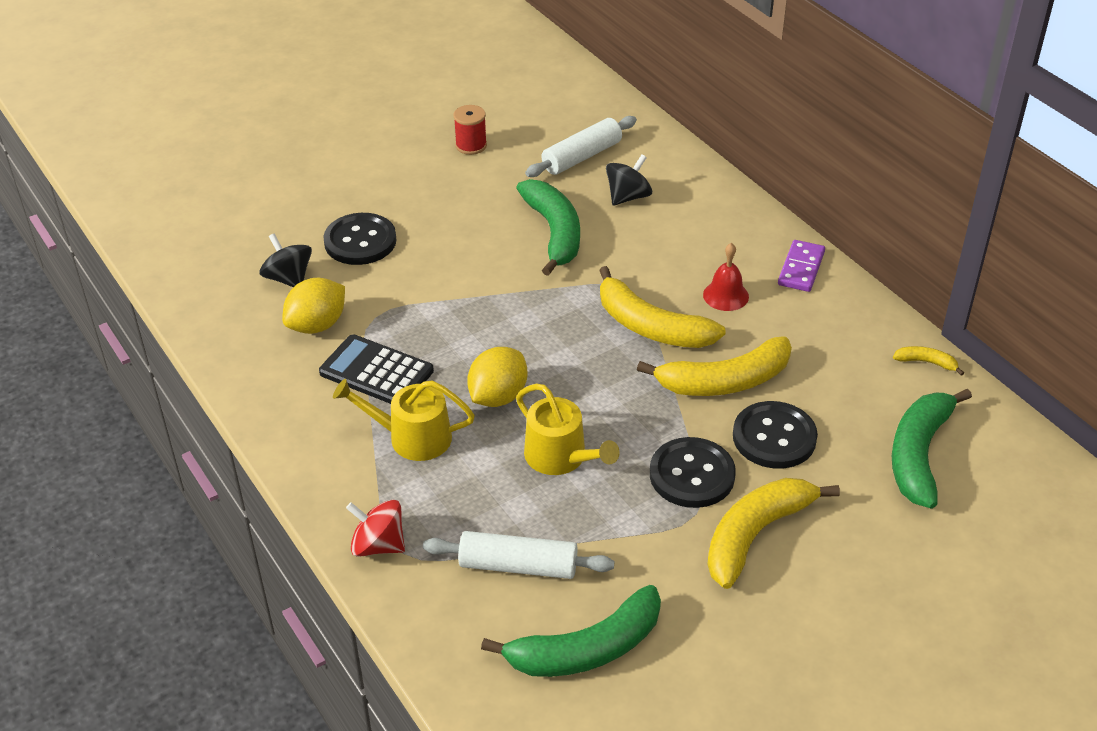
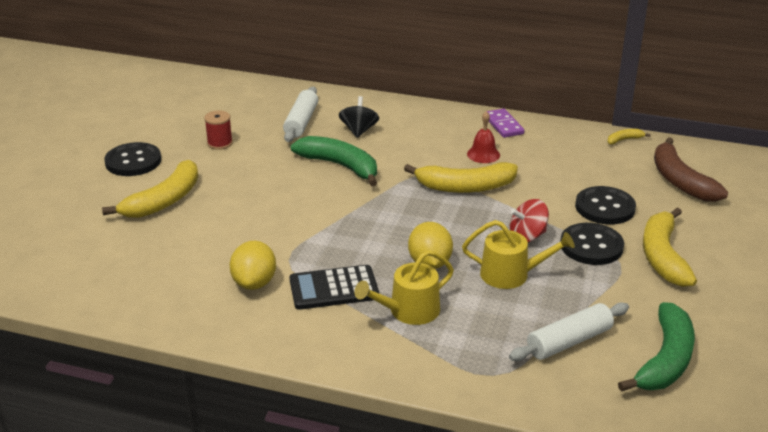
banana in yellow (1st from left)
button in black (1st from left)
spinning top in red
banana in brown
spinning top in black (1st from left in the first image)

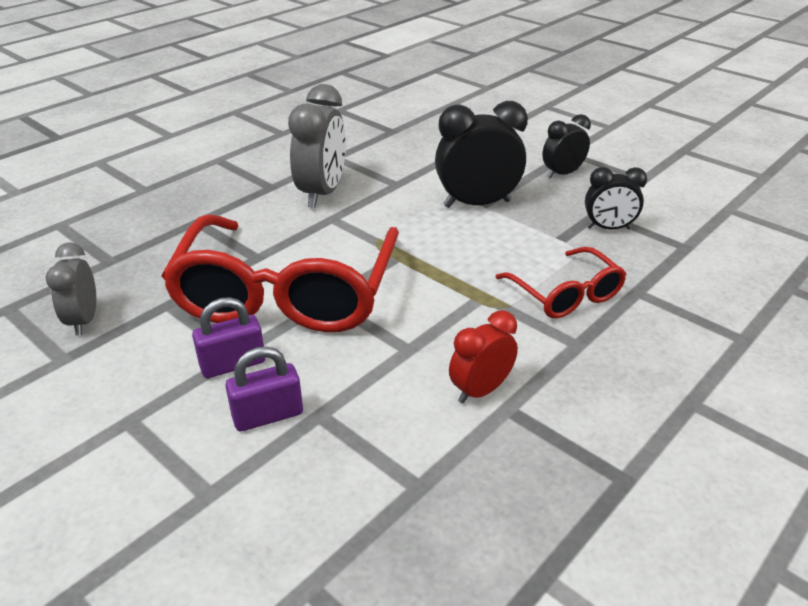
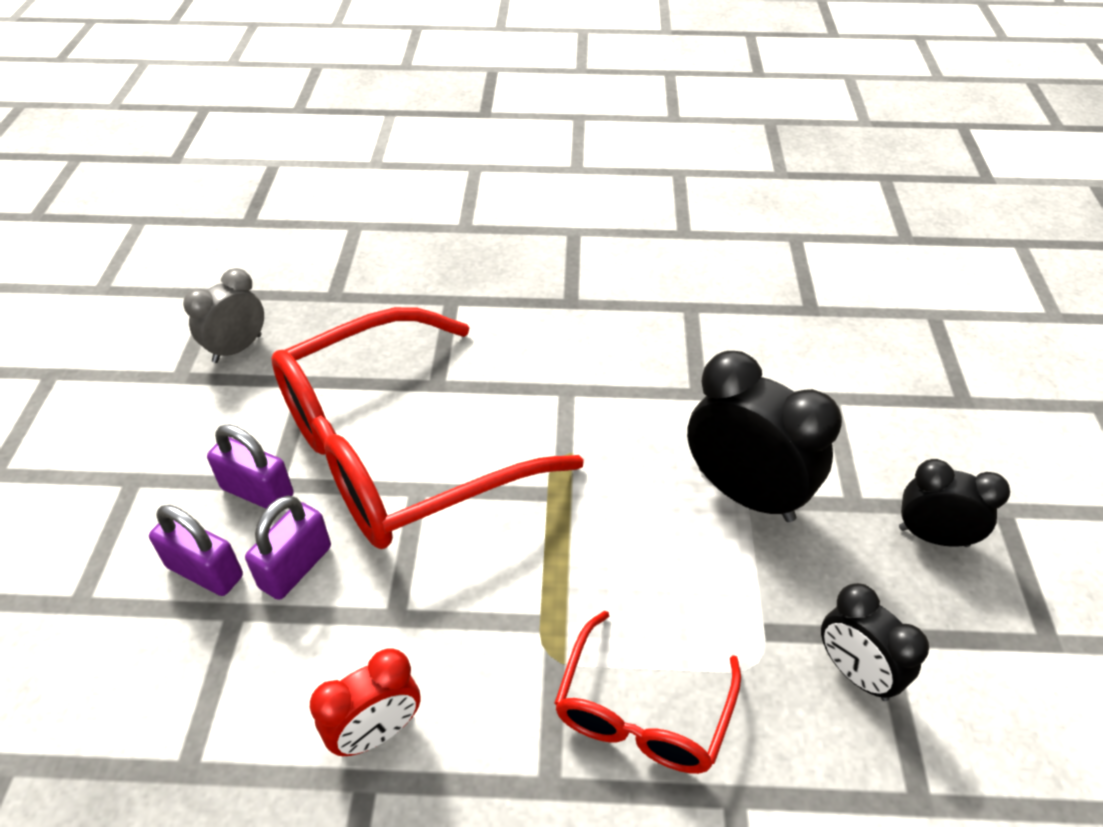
padlock in purple (3rd from left)
clock in red
clock in grey (2nd from left in the first image)

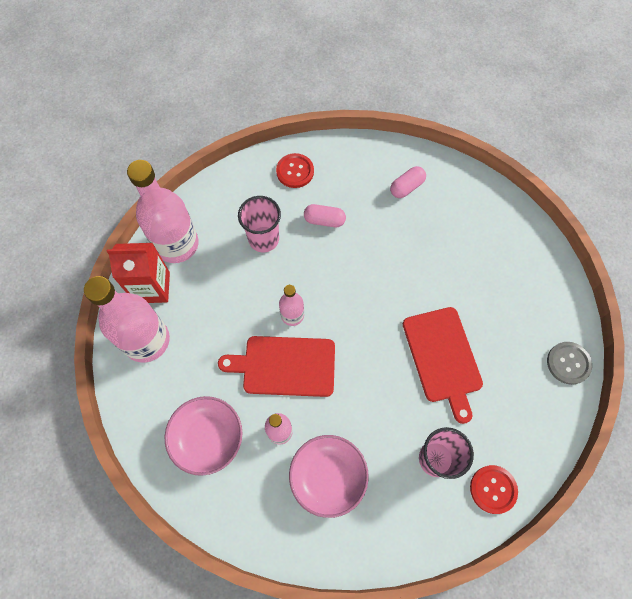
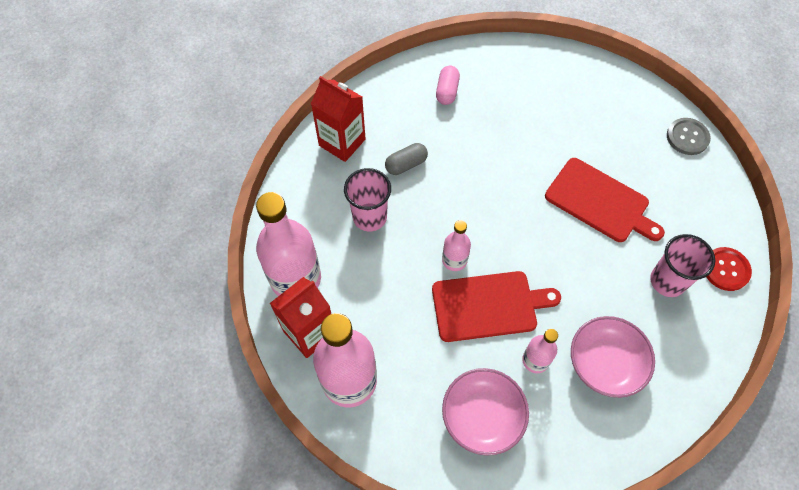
carton in red (2nd from left)
capsule in grey
cutting board in red (1st from left)

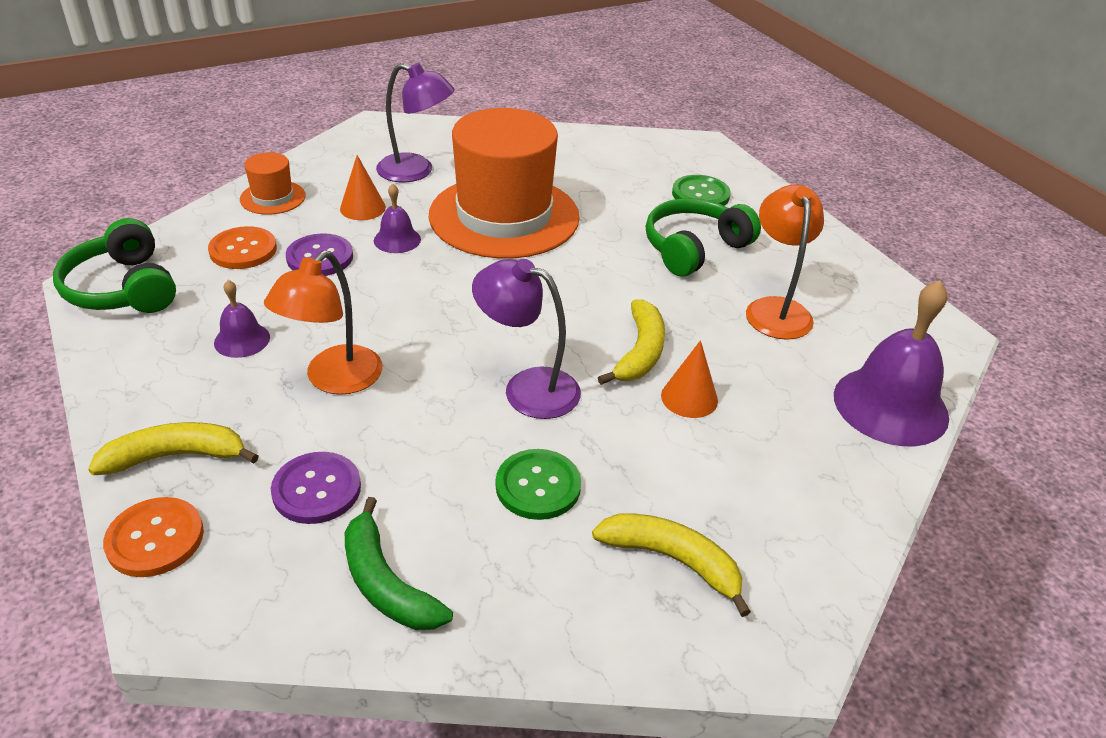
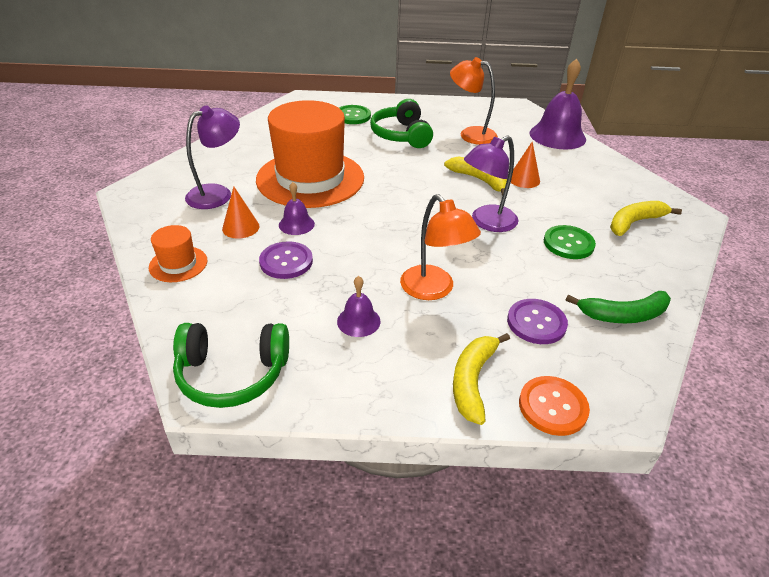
button in orange (2nd from left in the first image)

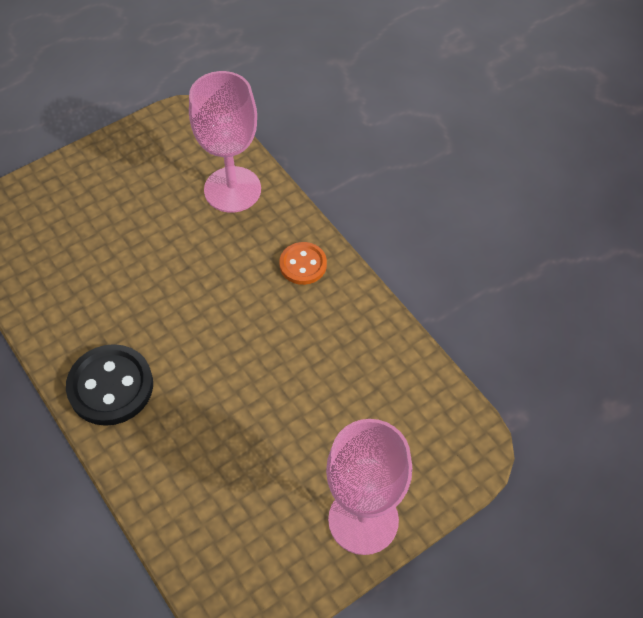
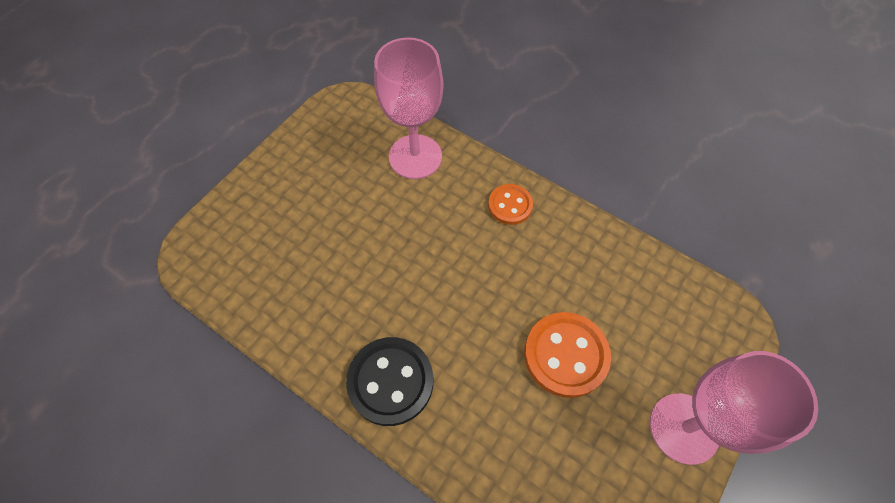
button in orange (2nd from left)

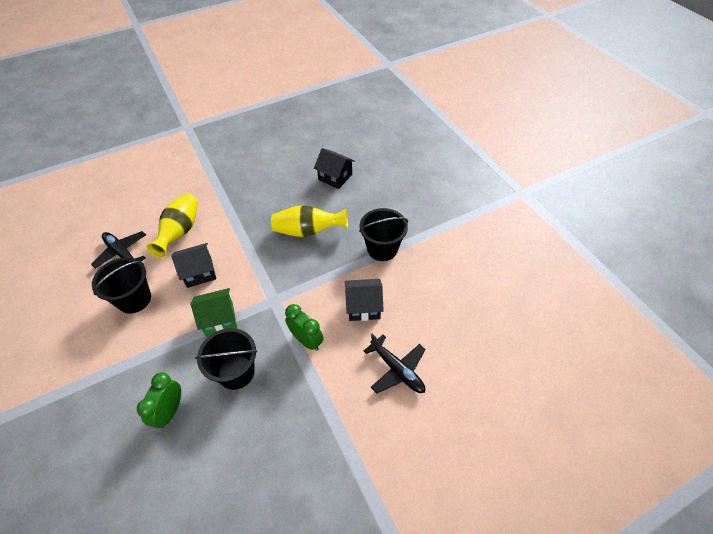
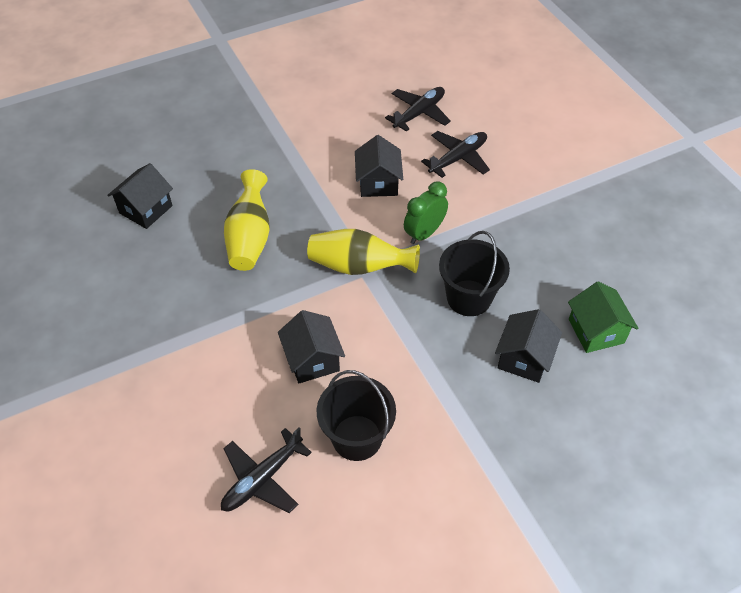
vase in yellow (2nd from left)
plane in black (2nd from left)
house in black (4th from left)
house in green
bucket in black (3rd from left in the first image)

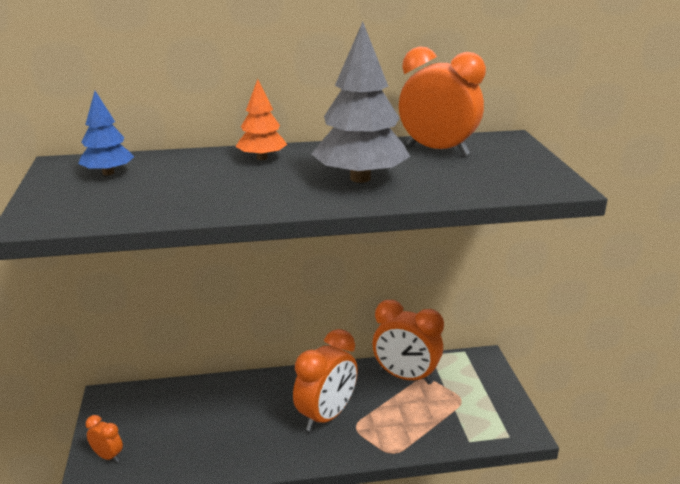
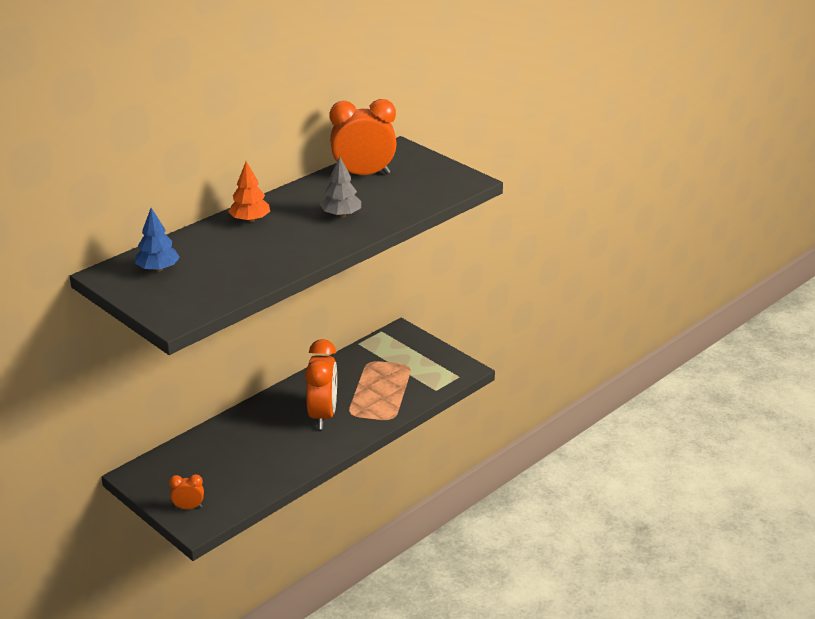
tree in grey
clock in orange (3rd from left in the first image)

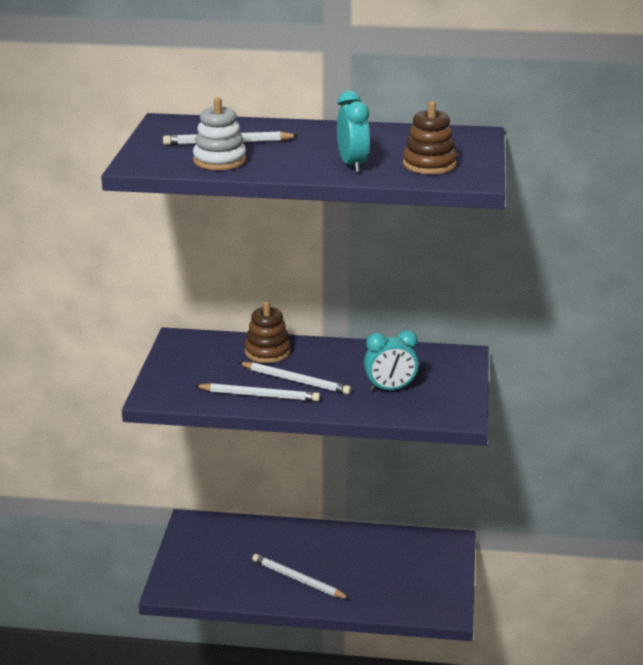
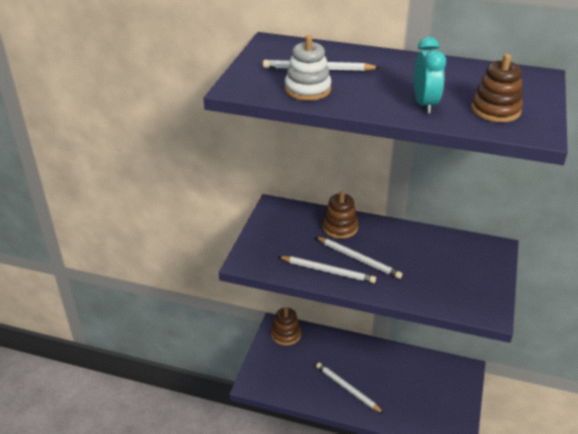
stacking toy in brown (1st from left)
clock in turquoise (2nd from left in the first image)

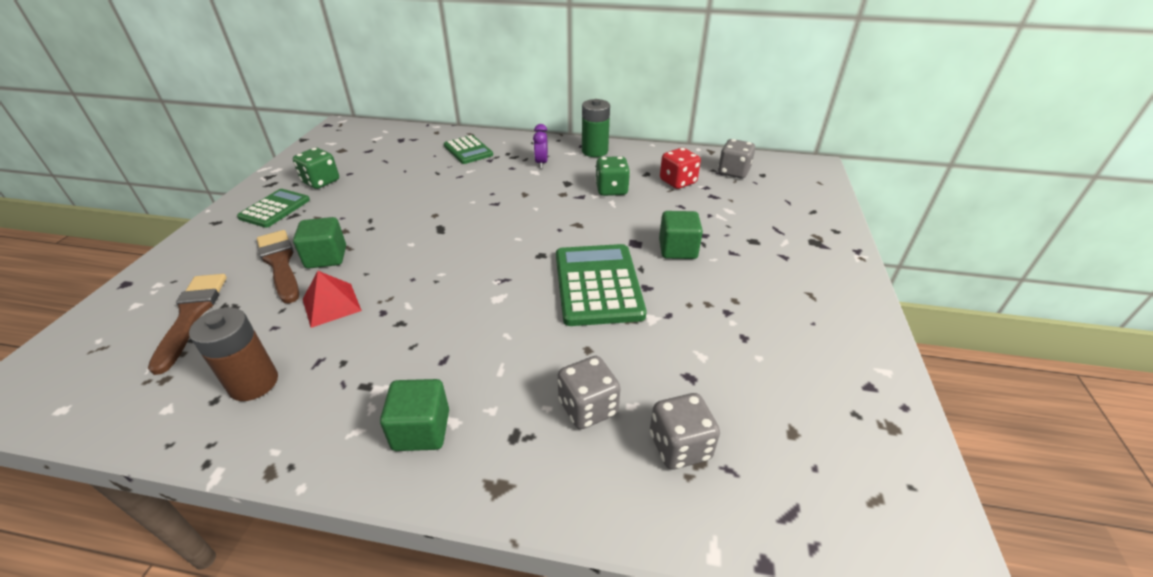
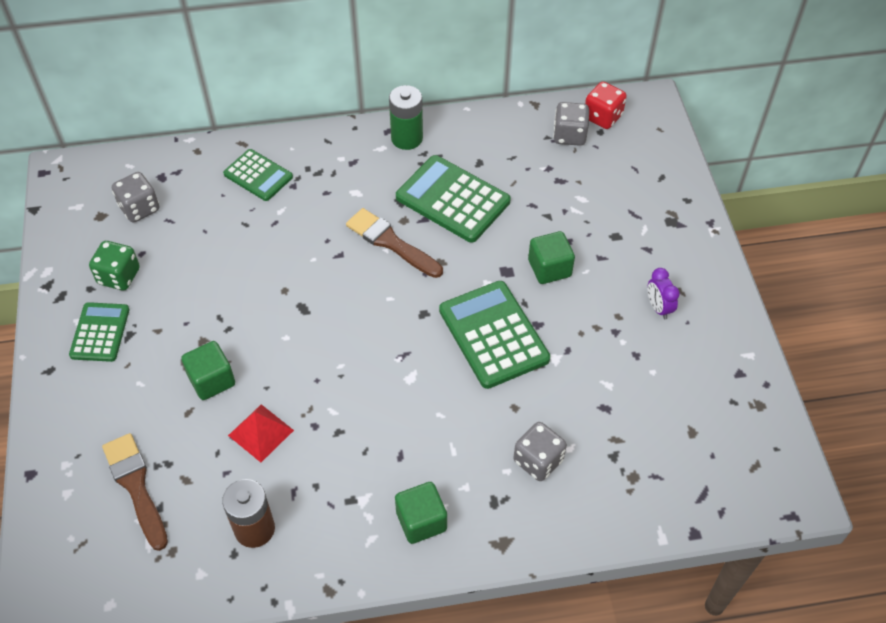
dice in grey (1st from left)
brush in brown (2nd from left)
calculator in green (3rd from left)
dice in red
clock in purple

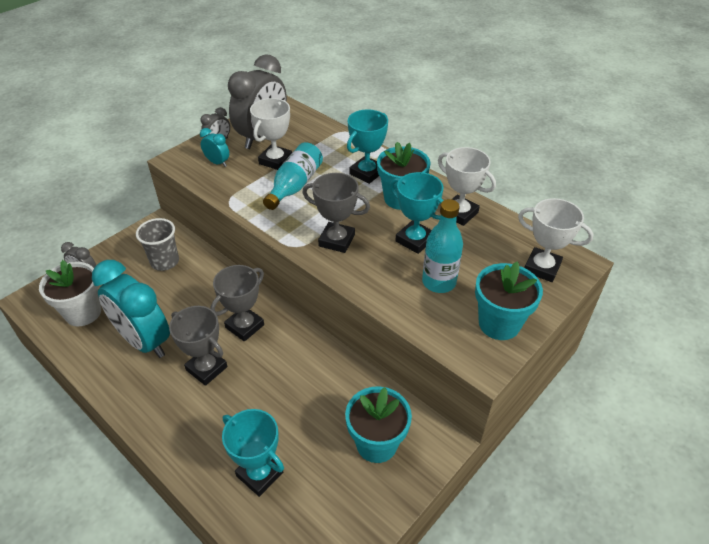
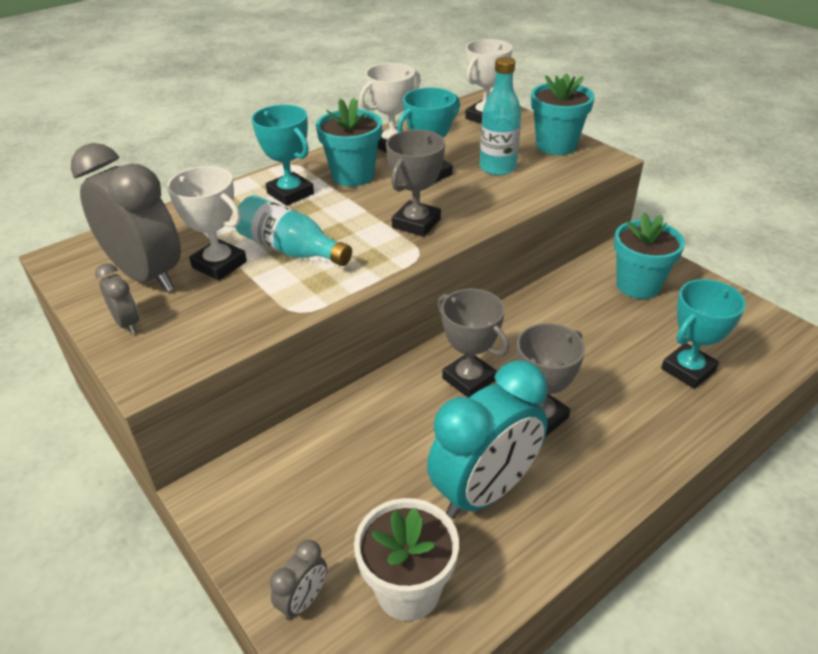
cup in grey
clock in turquoise (2nd from left in the first image)

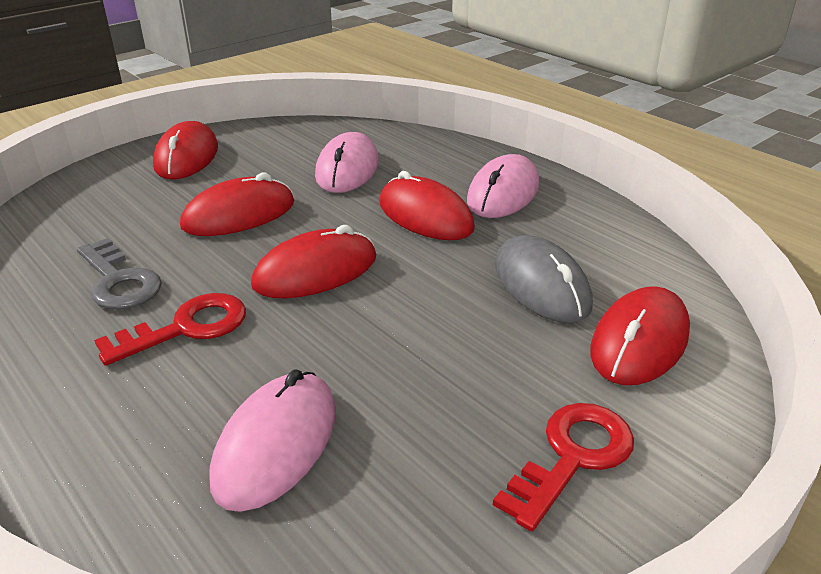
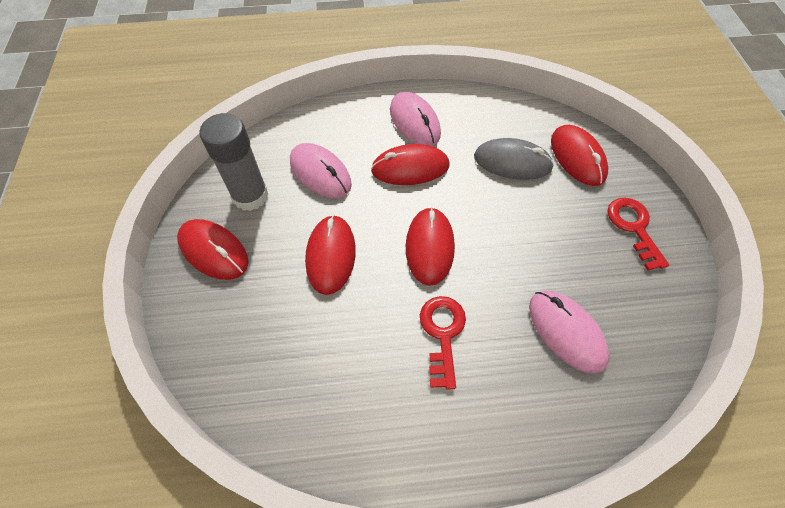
glue stick in grey
key in grey

